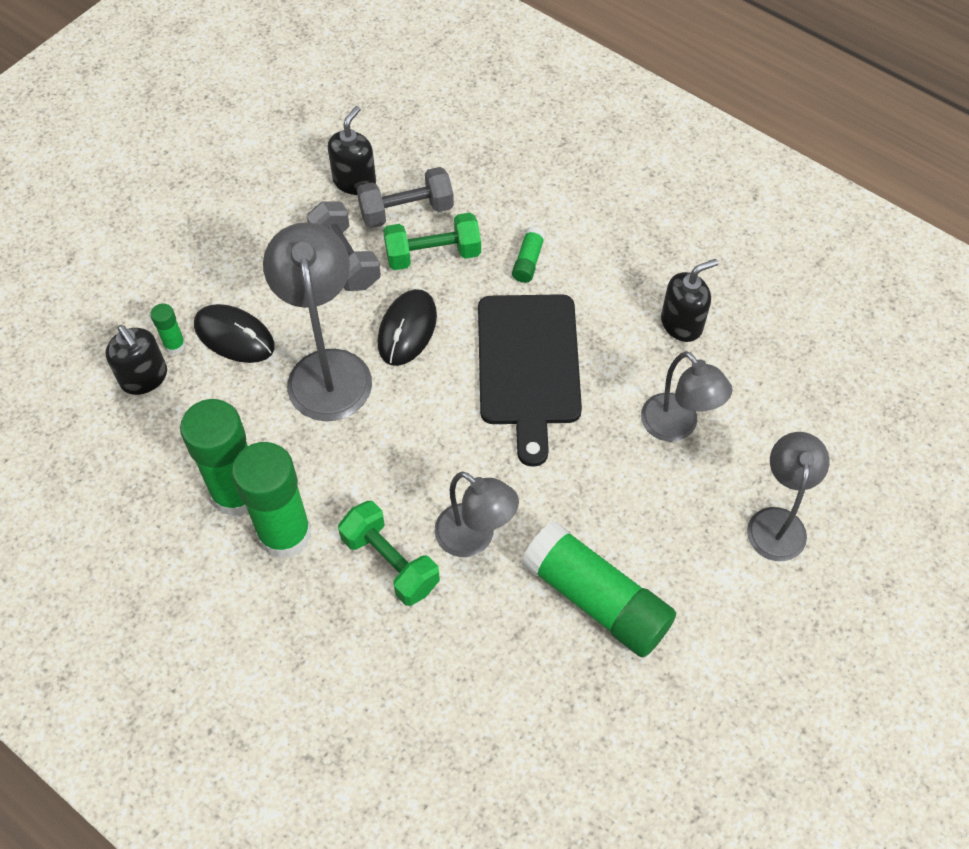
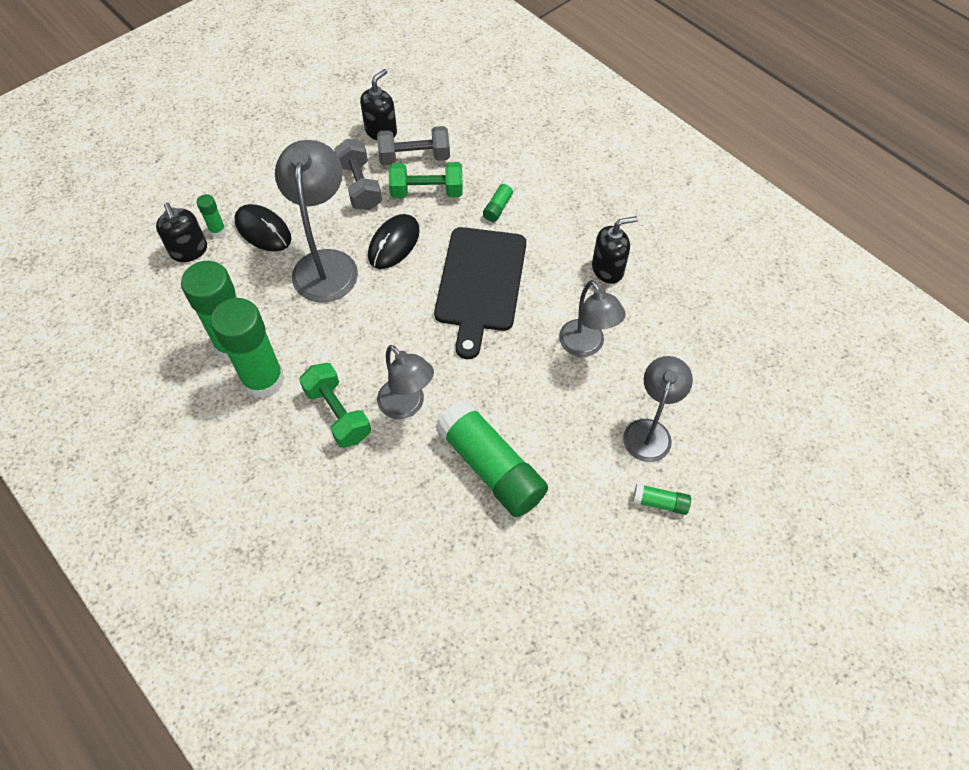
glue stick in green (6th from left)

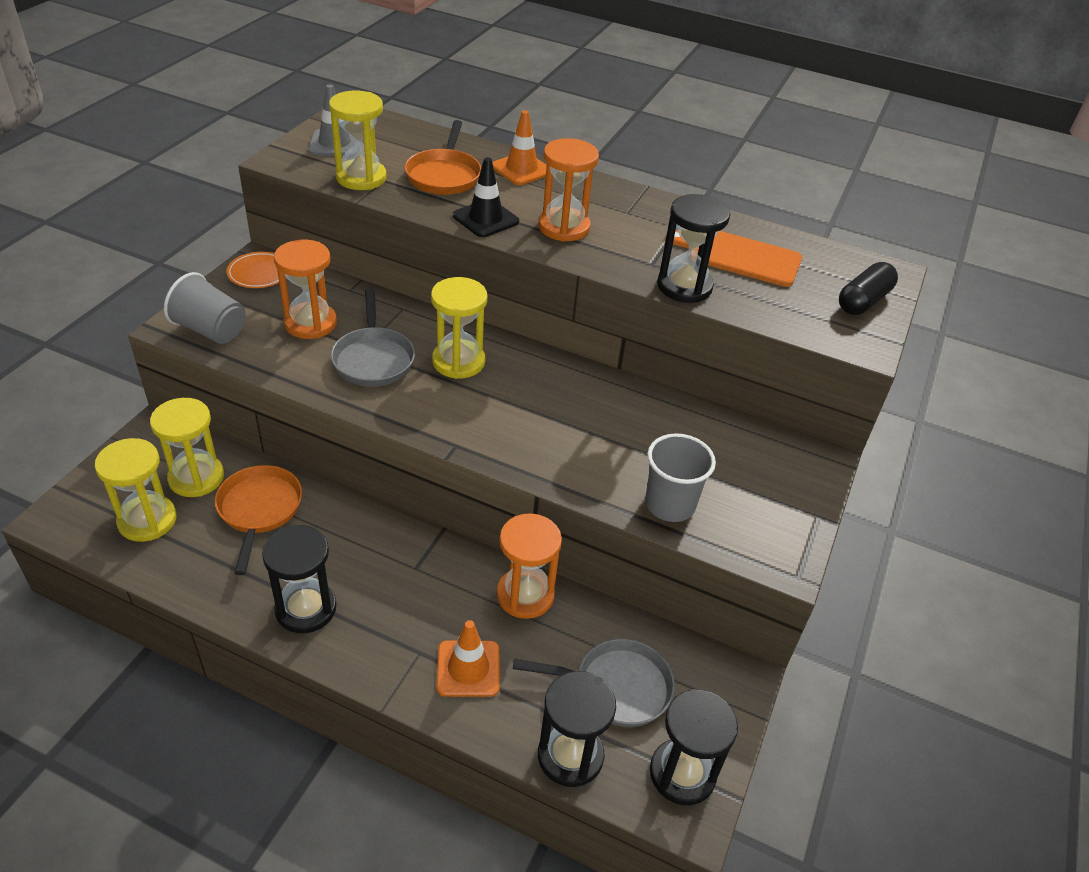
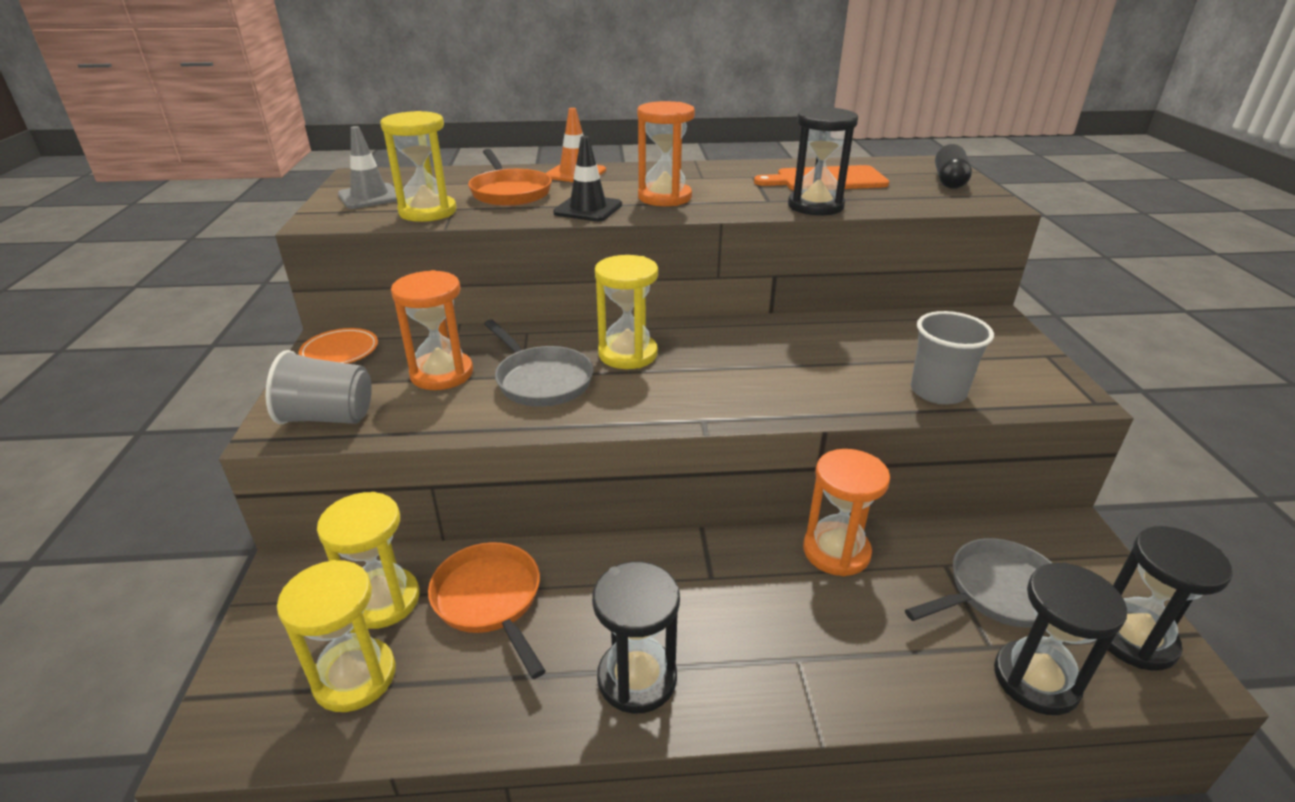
traffic cone in orange (1st from left in the first image)

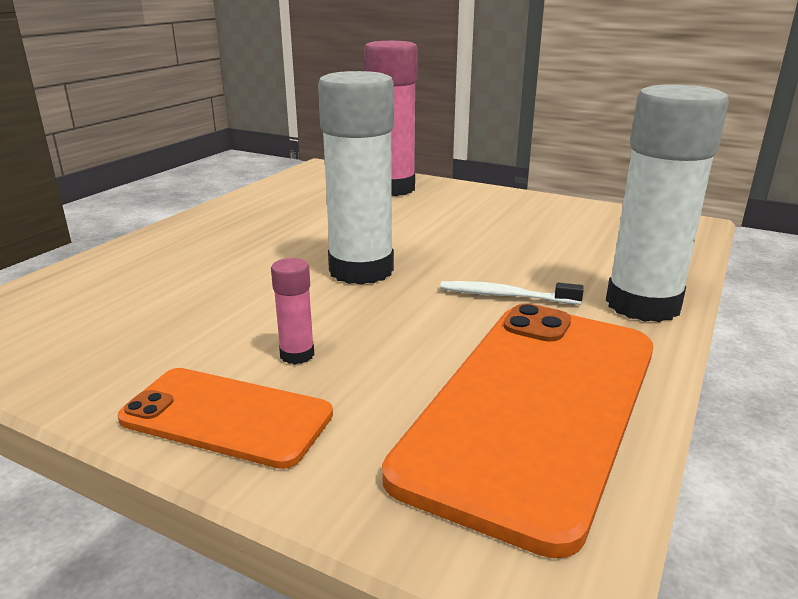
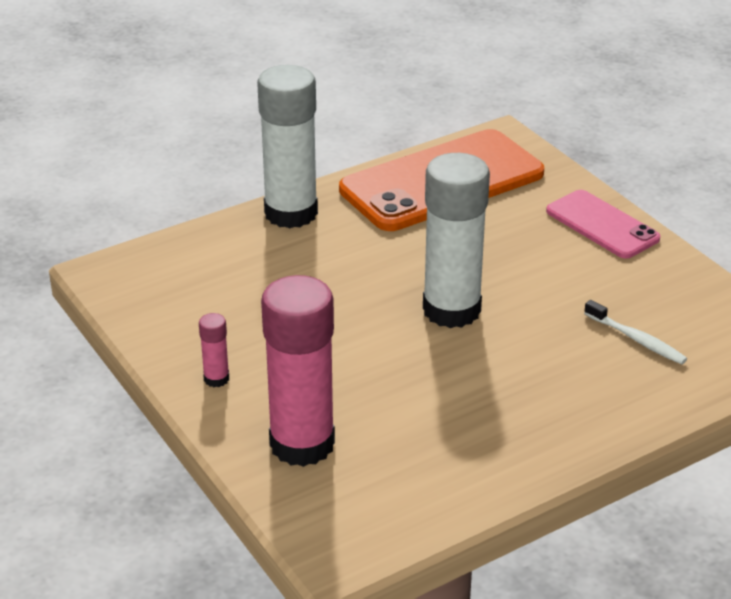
glue stick in pink (1st from left)
phone in pink
toothbrush in white

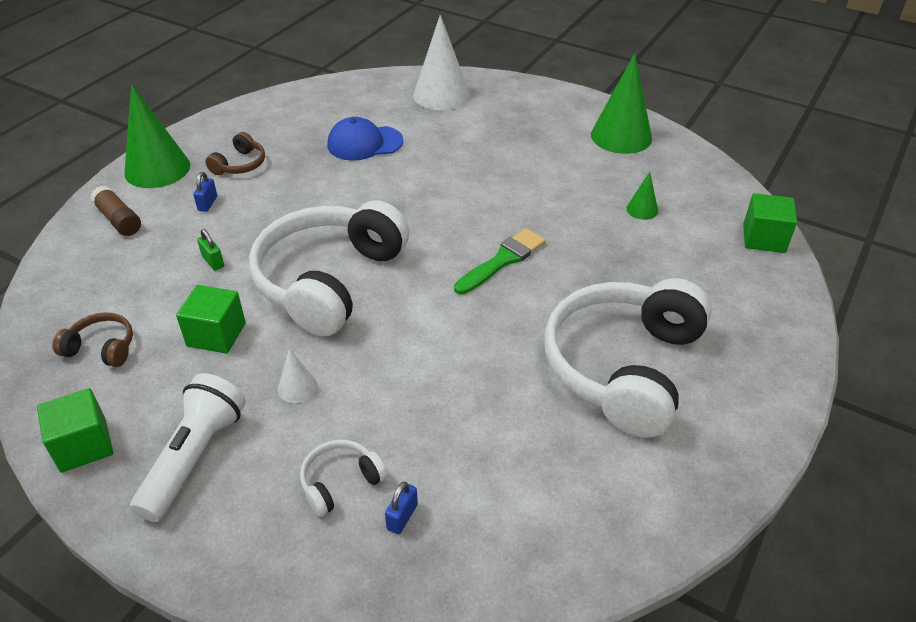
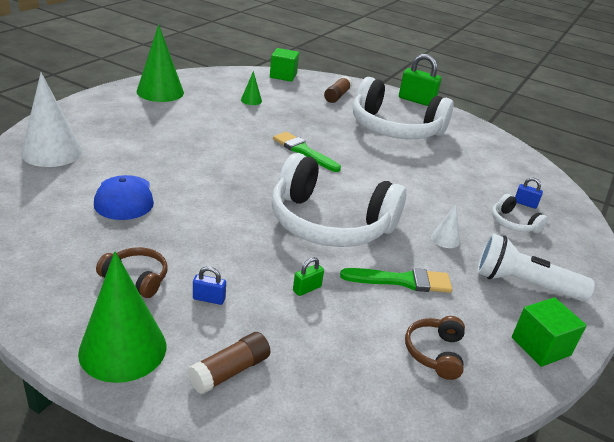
glue stick in brown (2nd from left)
brush in green (2nd from left)
padlock in green (2nd from left)

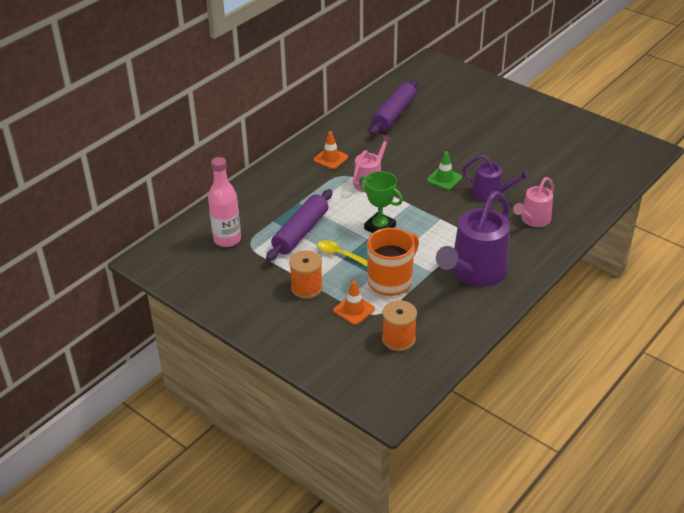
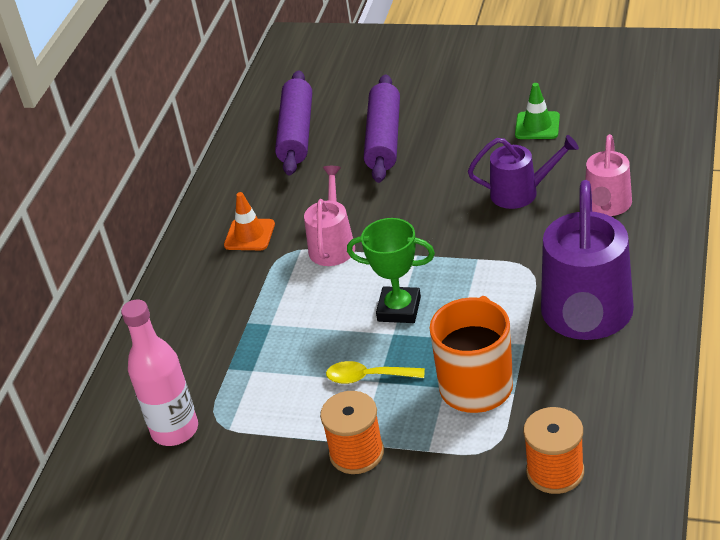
rolling pin in purple (2nd from left)
traffic cone in green
traffic cone in orange (2nd from left in the first image)

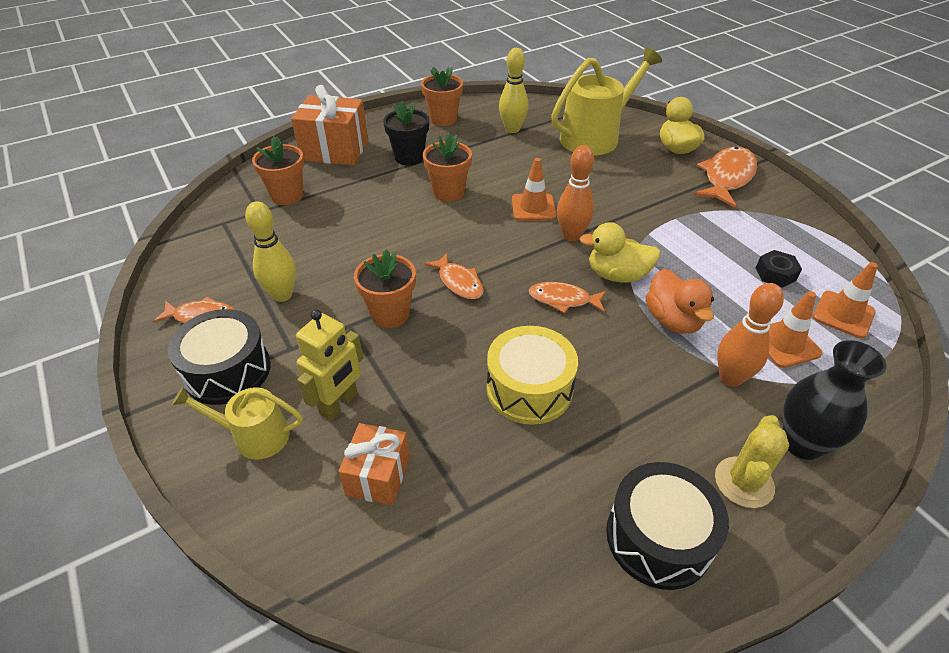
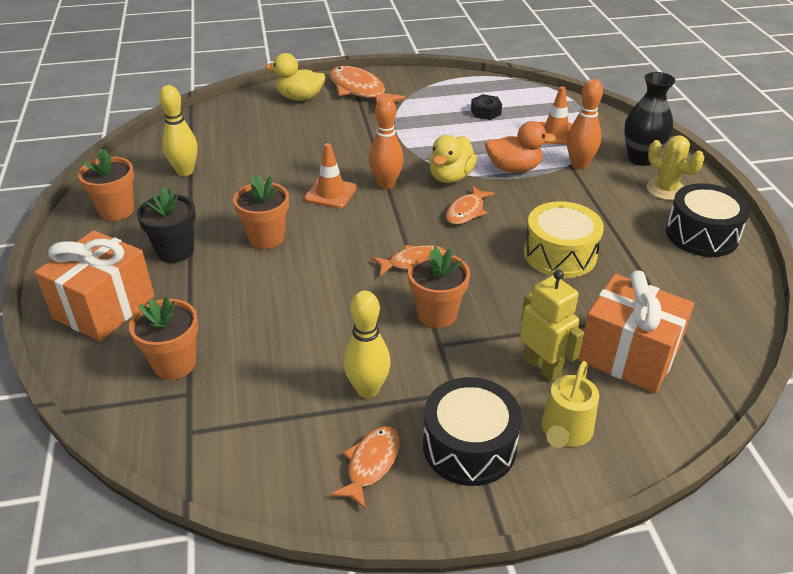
gift in orange (2nd from left)
watering can in yellow (2nd from left in the first image)
traffic cone in orange (3rd from left in the first image)

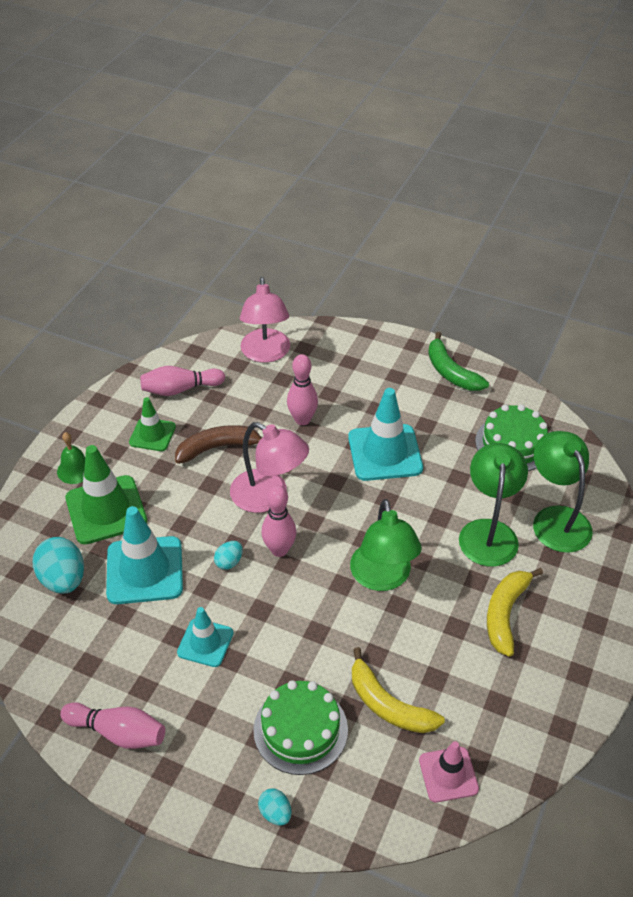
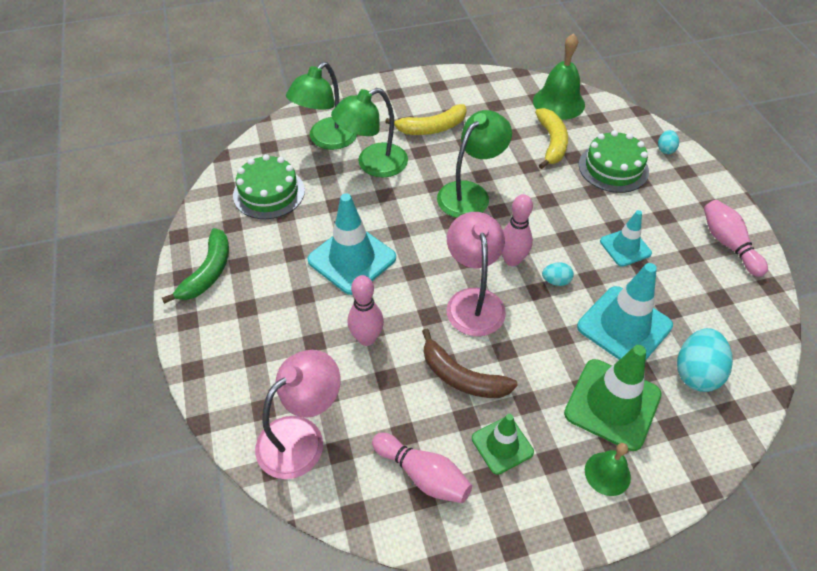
bell in green (1st from left)

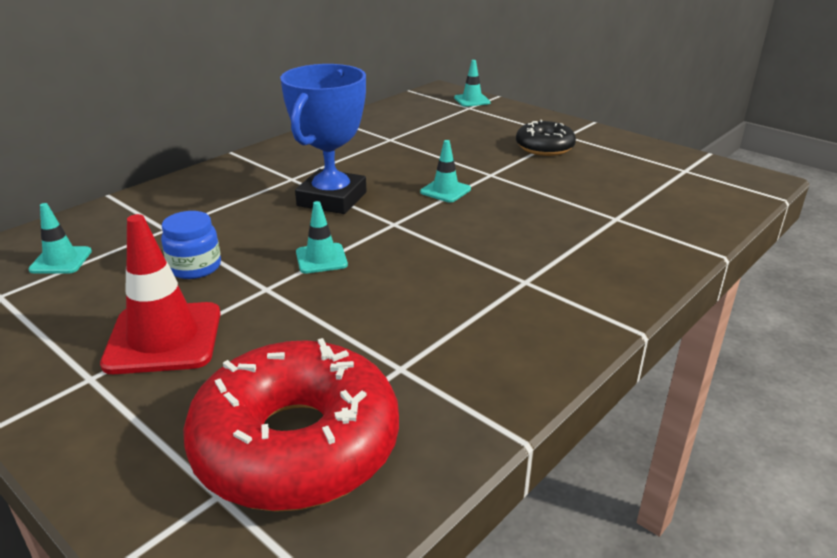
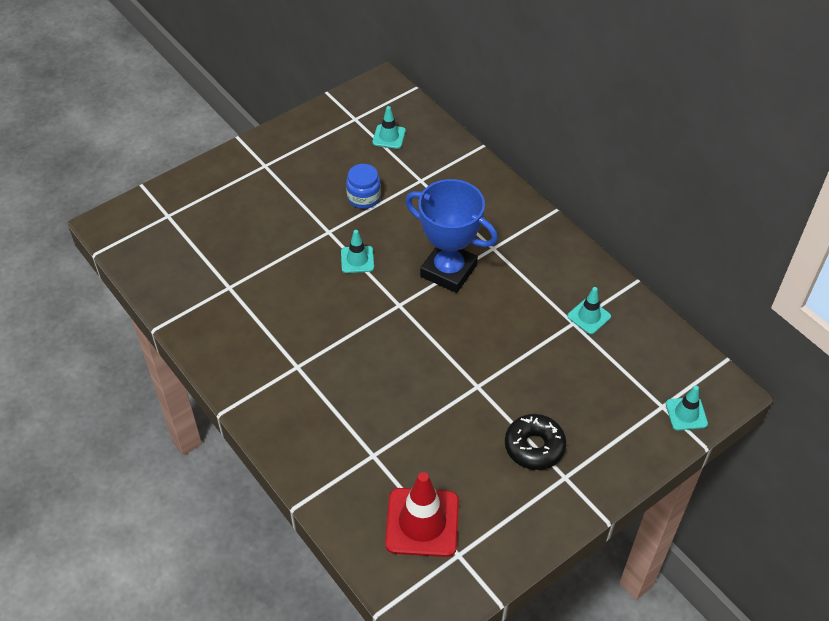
traffic cone in red
traffic cone in turquoise (3rd from left)
donut in red

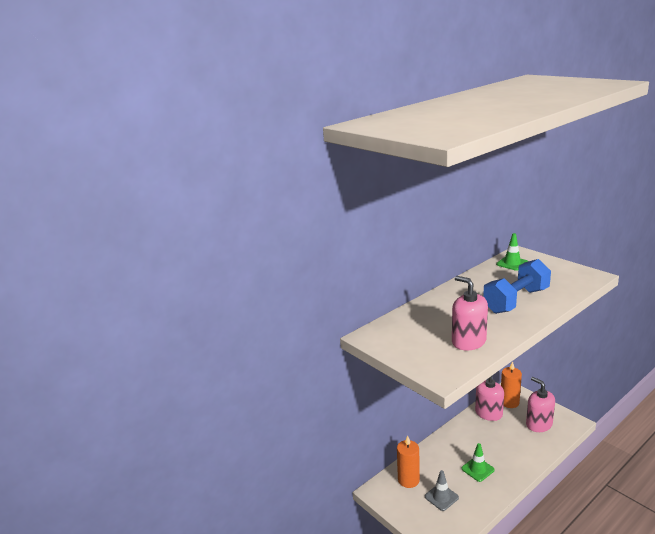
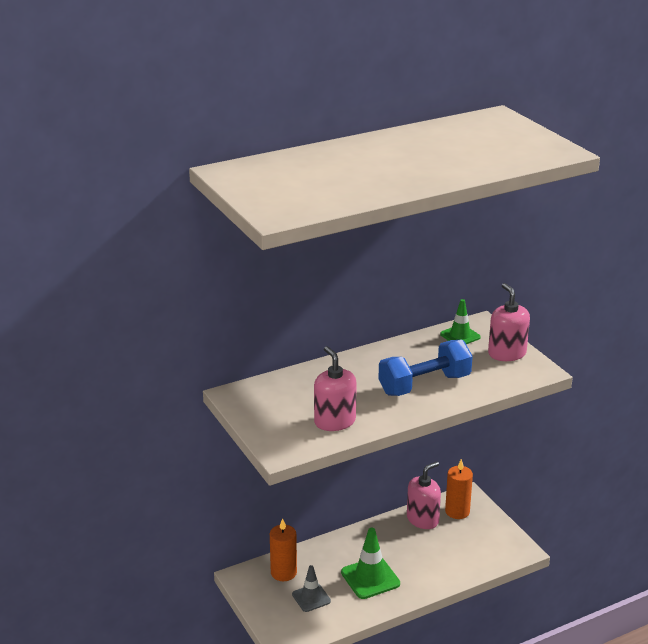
traffic cone in green (1st from left)
soap dispenser in pink (3rd from left)

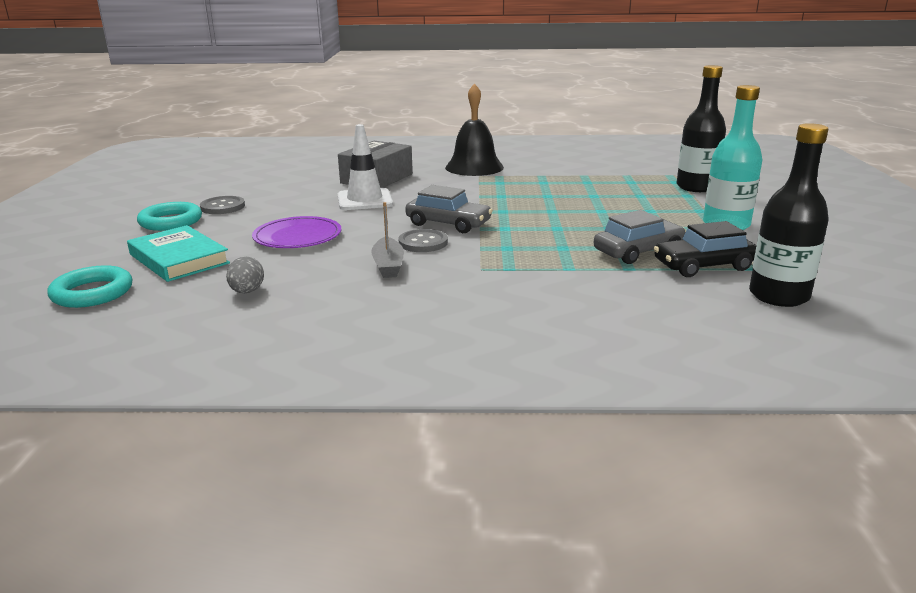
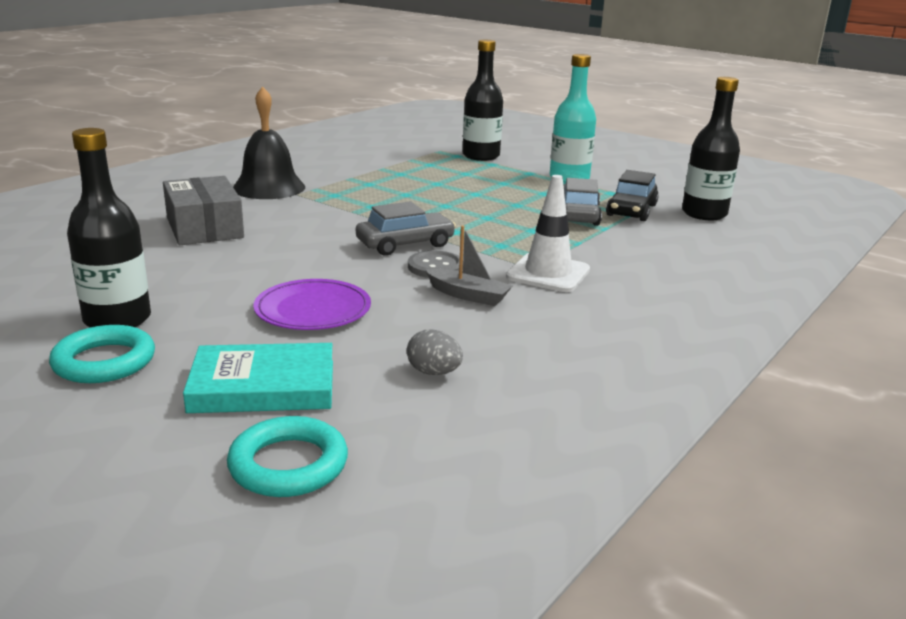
bottle in black (1st from left)
traffic cone in white

